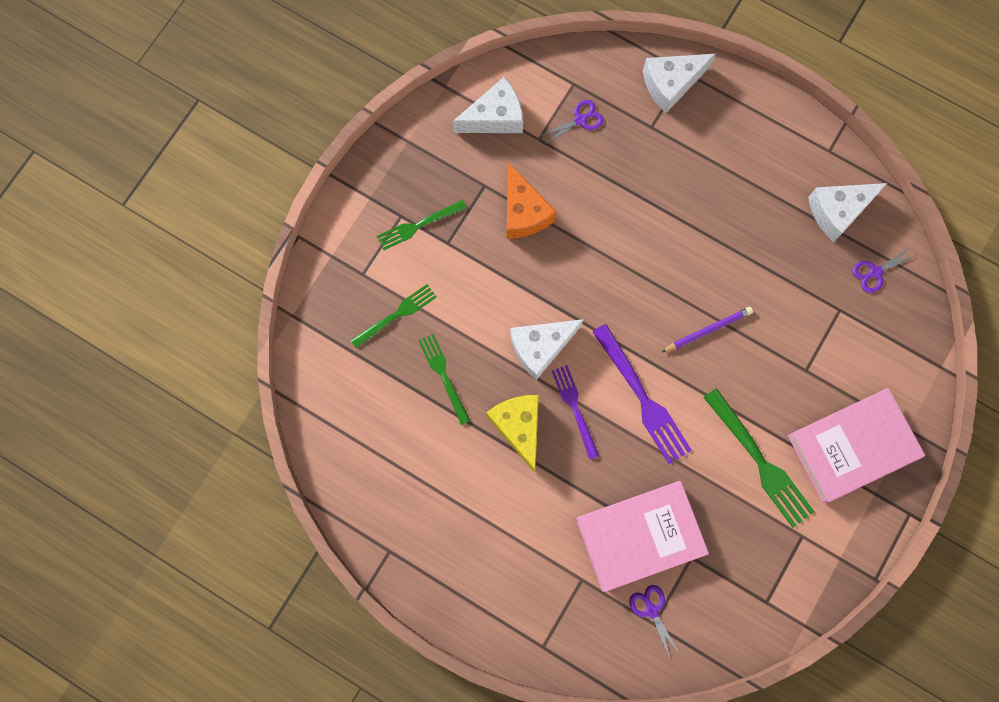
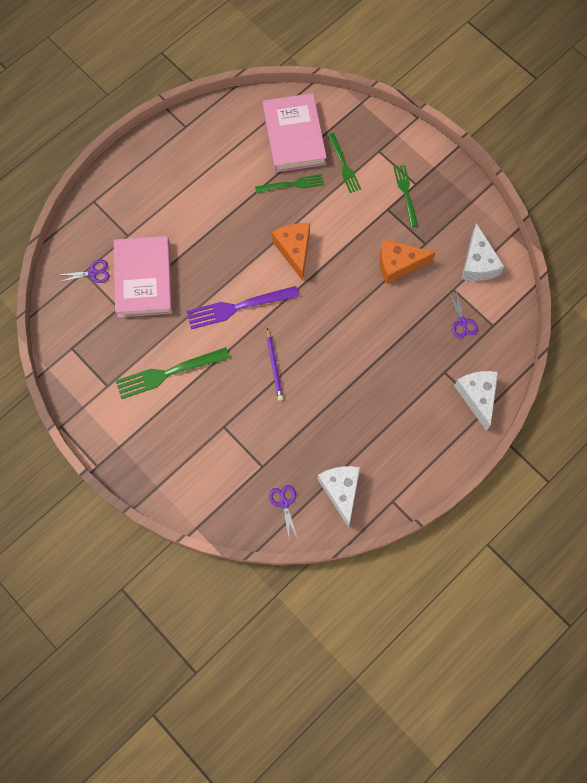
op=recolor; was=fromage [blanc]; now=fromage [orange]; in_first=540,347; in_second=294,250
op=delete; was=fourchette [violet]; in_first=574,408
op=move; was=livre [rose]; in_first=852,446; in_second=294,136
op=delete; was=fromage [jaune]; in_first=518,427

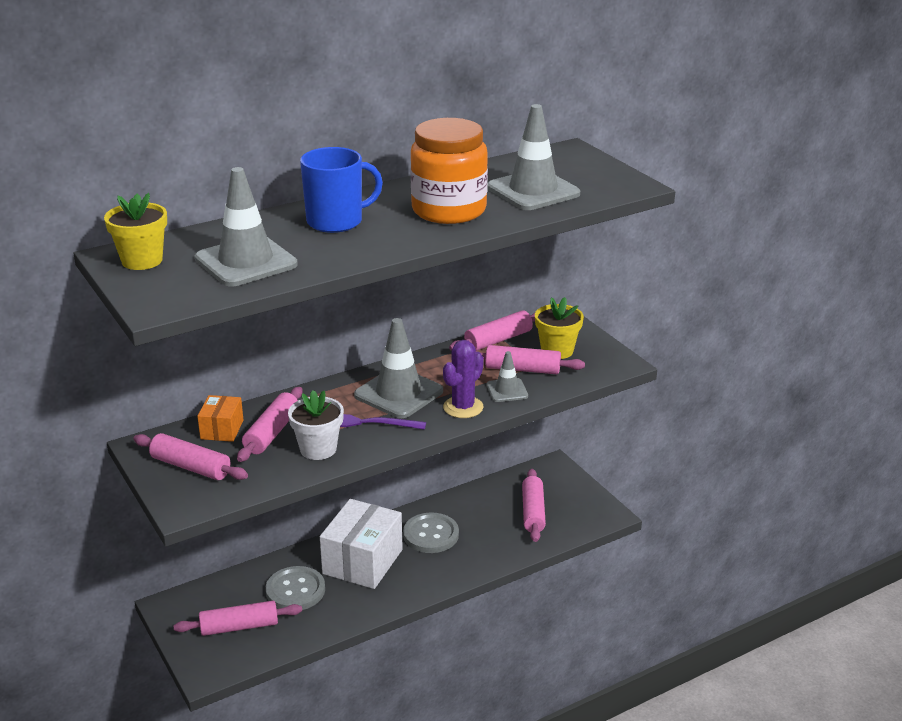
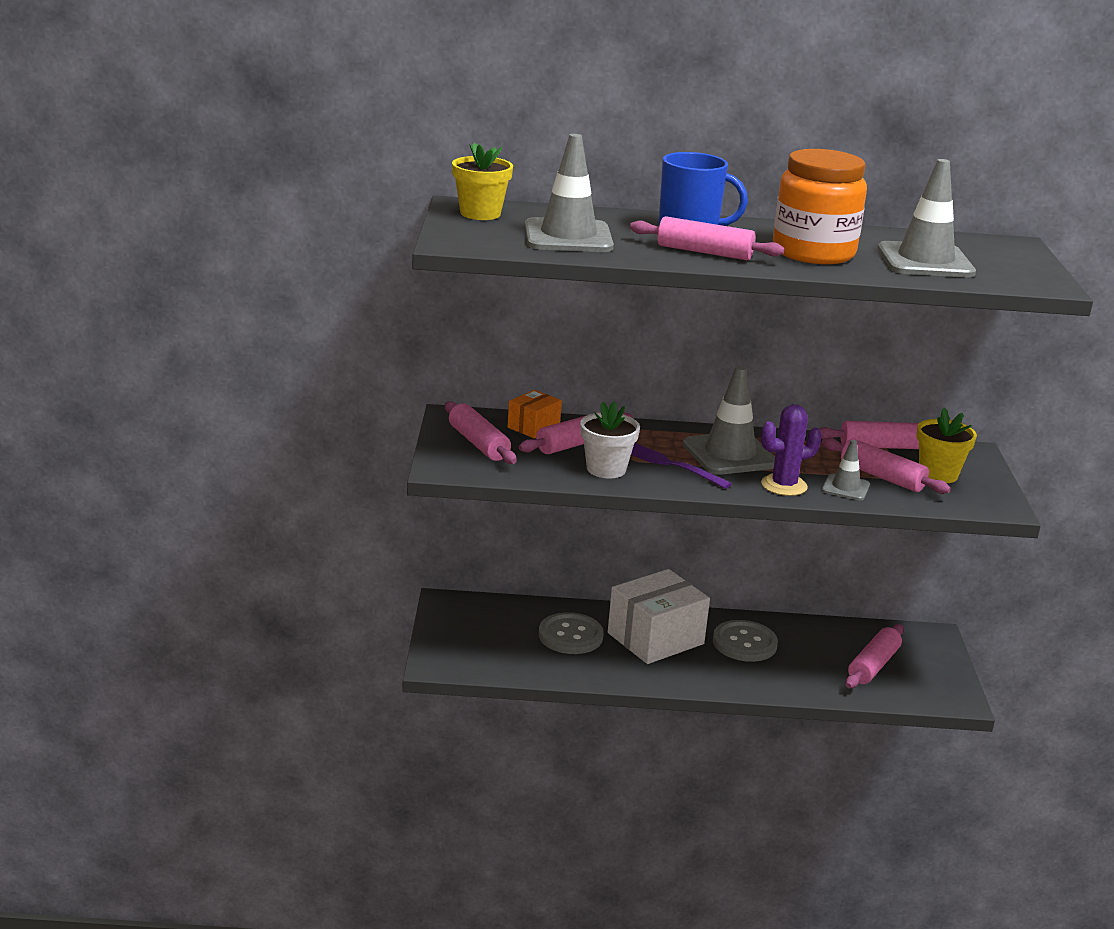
op=move; was=rouleau à pâtisserie [rose]; in_first=239,627; in_second=704,252

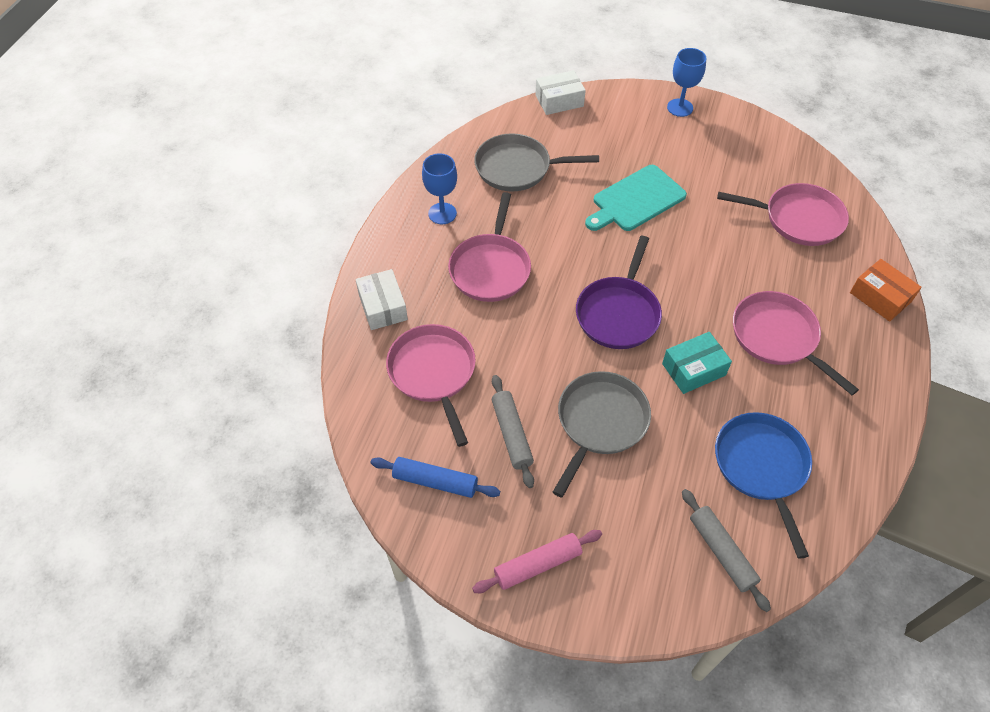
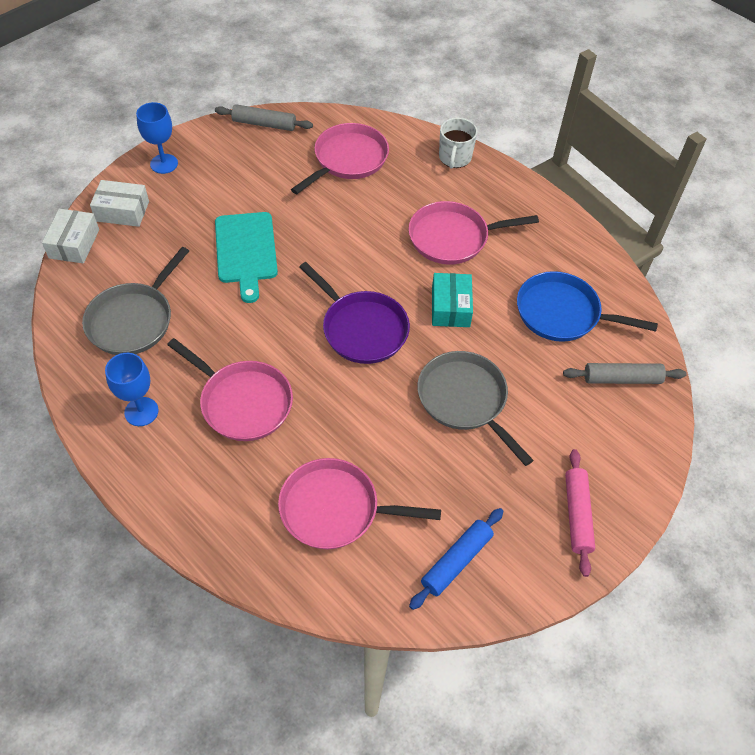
op=replace; was=boîte [orange]; now=tasse [blanc]; in_first=880,297; in_second=455,158
op=move; was=boîte [blanc]; in_first=383,307; in_second=122,211
op=move; was=rouleau à pâtisserie [gris]; in_first=511,434; in_second=264,124

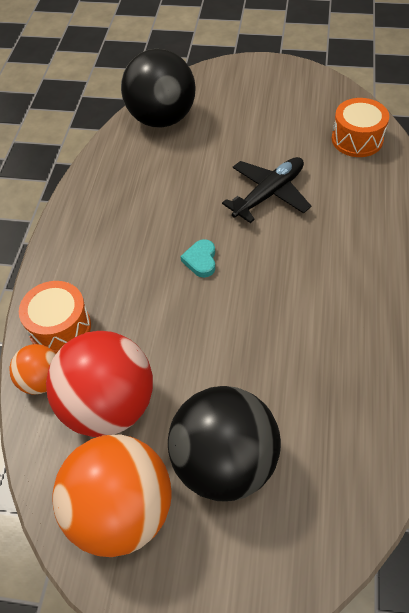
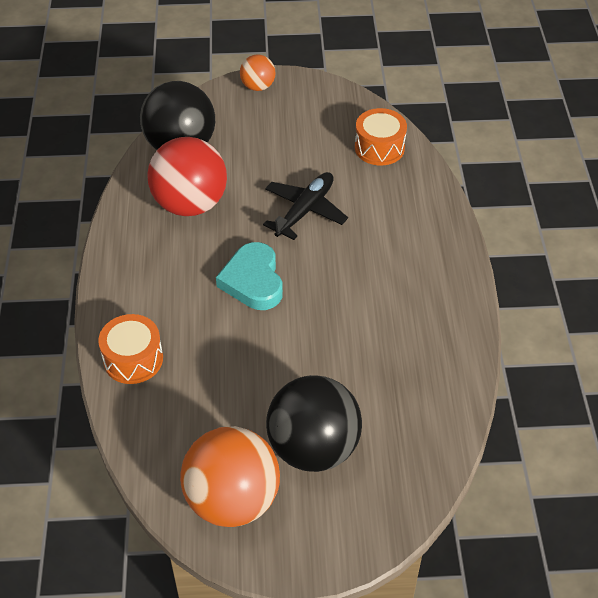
op=resize; was=cœur [turquoise]; in_first=201,260; in_second=253,281; ratio=1.91
op=move; was=balle [rouge]; in_first=109,405; in_second=190,204
op=move; was=balle [orange]; in_first=42,380; in_second=258,86

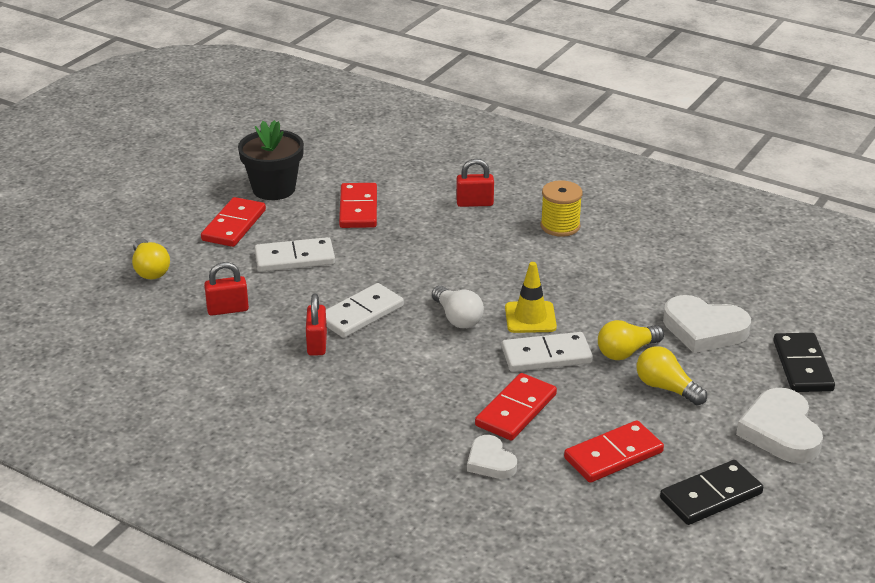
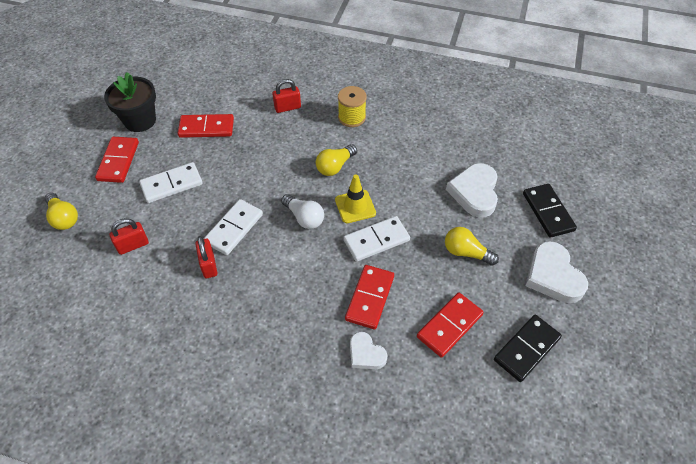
op=rotate; was=domino [rouge]; in_first=358,209; in_second=206,128; clockwise=-75
op=rotate; was=cœur [blanc]; in_first=704,329; in_second=474,192; clockwise=90
op=move; was=ampoule [jaune]; in_first=626,352; in_second=335,166

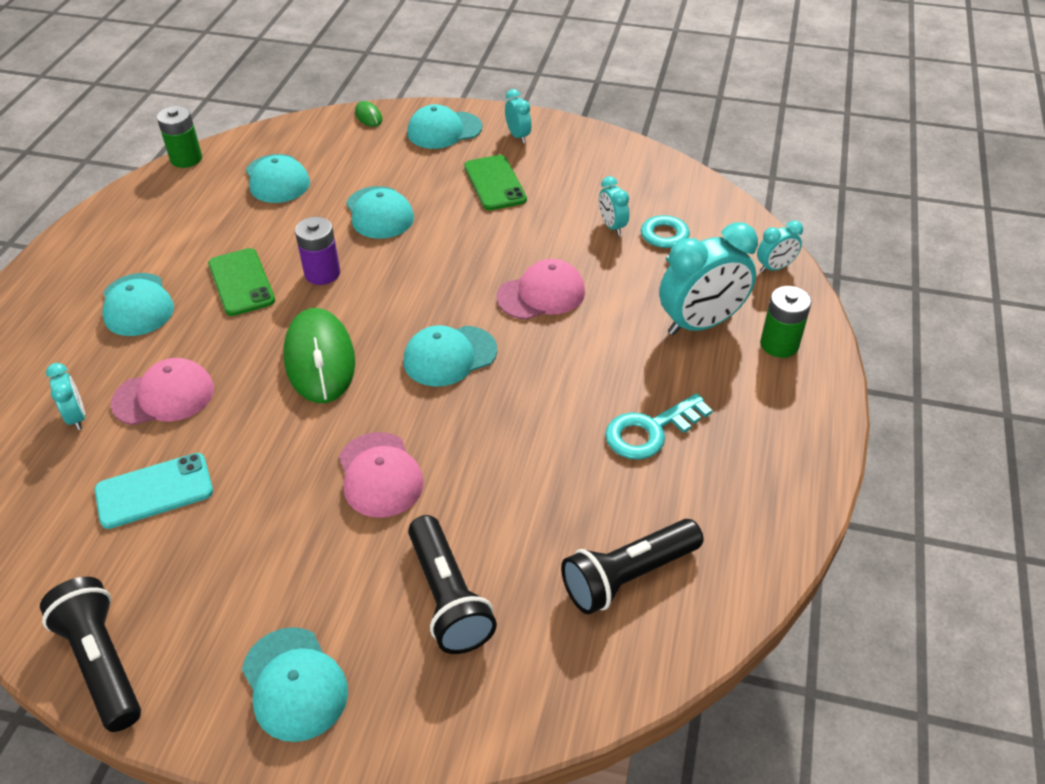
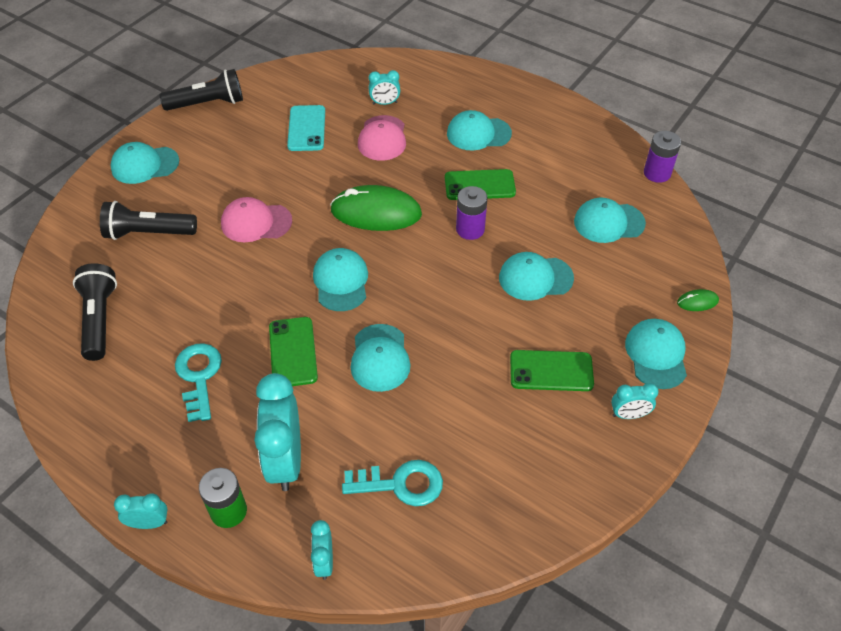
op=recolor; was=pile [vert]; now=pile [violet]; in_first=186,159; in_second=657,173
op=move; was=réveil [turquoise]; in_first=612,226; in_second=149,523
op=recolor; was=casquette [rose]; now=casquette [turquoise]; in_first=541,294; in_second=380,358
op=insert; now=téléphone [vert]; in_second=293,352

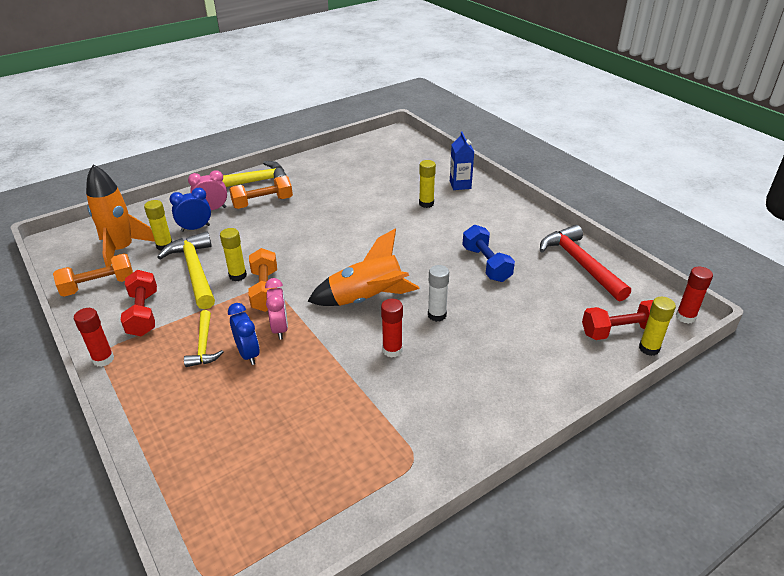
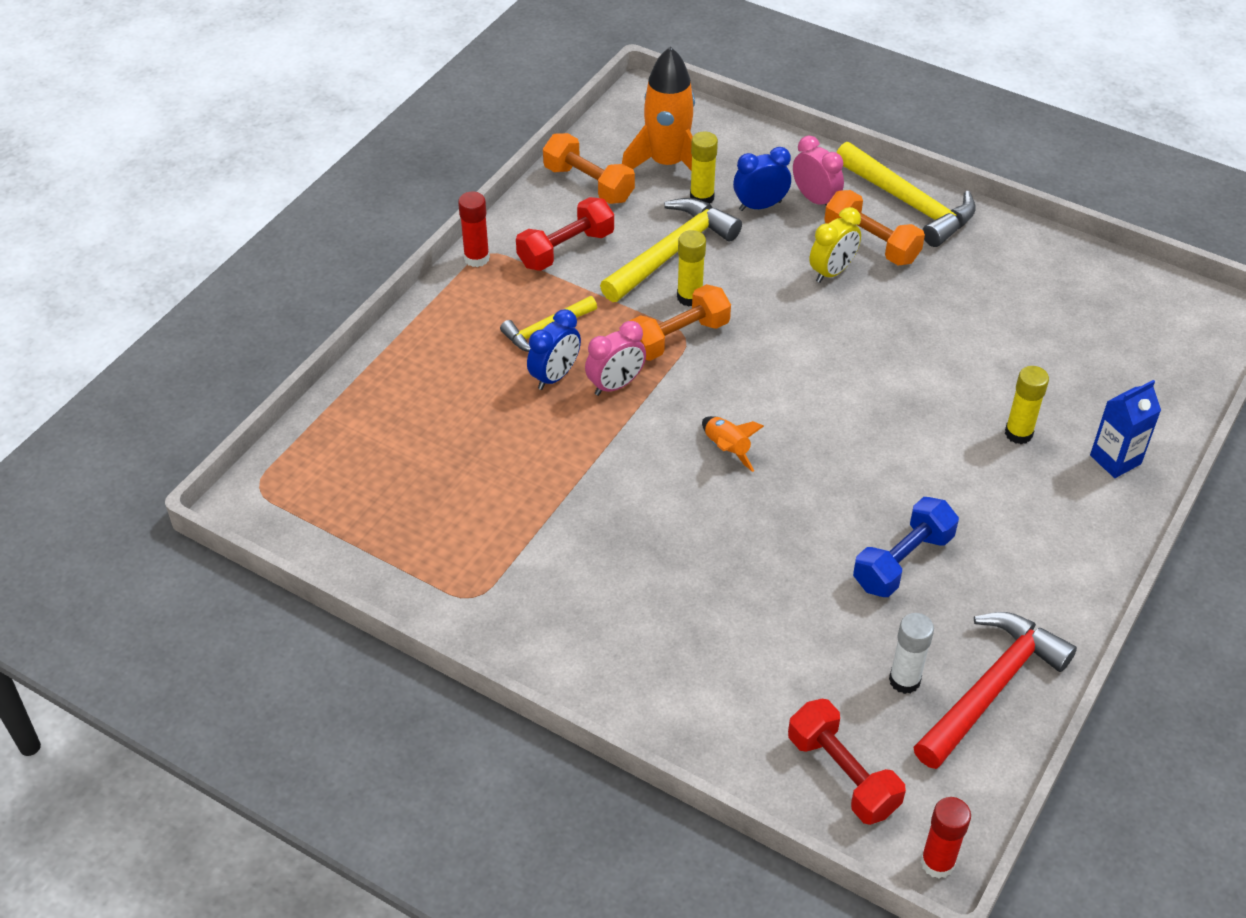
op=rotate; was=réveil [bleu]; in_first=195,228; in_second=760,206; clockwise=-60
op=resize; was=fusée [orange]; in_first=367,299; in_second=727,449; ratio=0.48
op=move; was=bâton de colle [blanc]; in_first=437,315; in_second=904,680
op=delete; was=bâton de colle [jaune]; in_first=649,348
op=delete; was=bâton de colle [rouge]; in_first=392,350
op=insert; now=réveil [jaune]; in_second=832,272

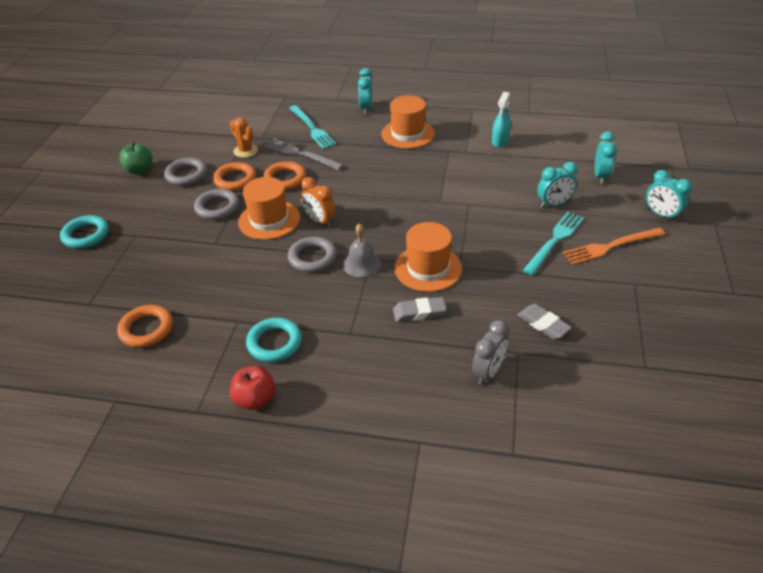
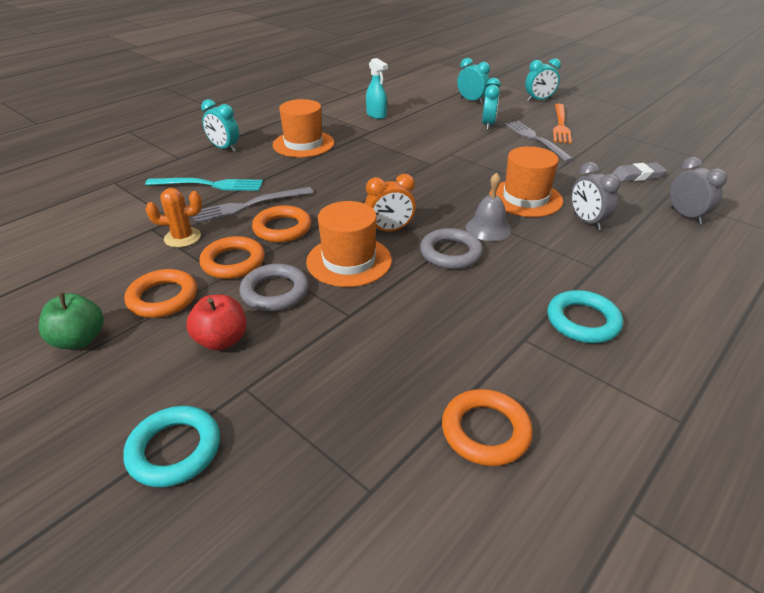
op=recolor; was=anneau [gris]; now=anneau [orange]; in_first=186,175; in_second=163,298
op=recolor; was=fourchette [turquoise]; now=fourchette [gris]; in_first=554,241; in_second=536,139
op=replace; was=gomme [gris]; now=réveil [gris]; in_first=419,312; in_second=587,222
op=move; was=pomme [rouge]; in_first=255,399; in_second=221,340

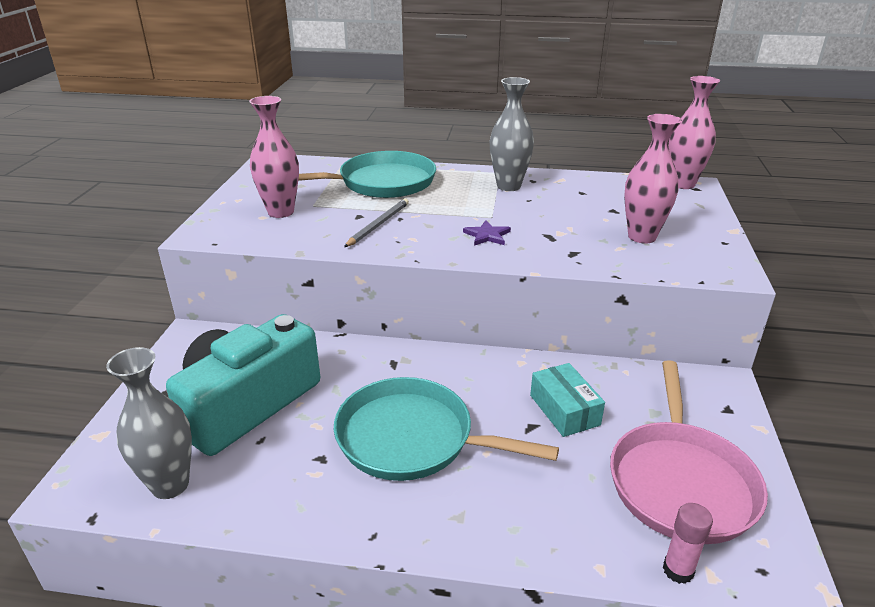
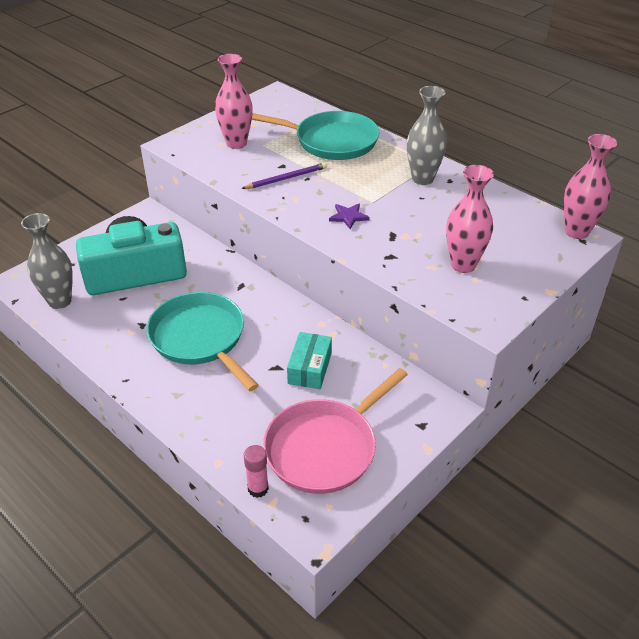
op=recolor; was=crayon [gris]; now=crayon [violet]; in_first=378,225; in_second=286,178

